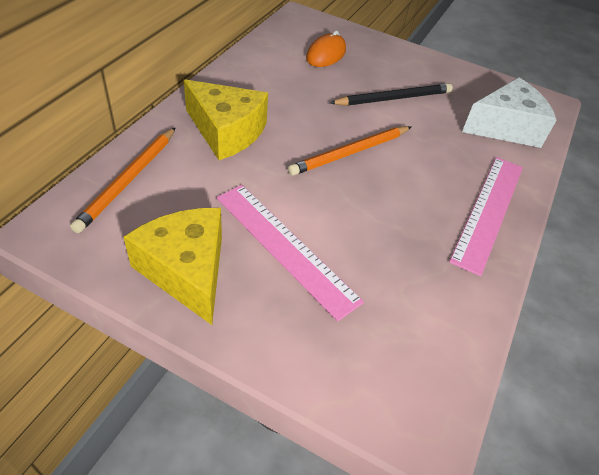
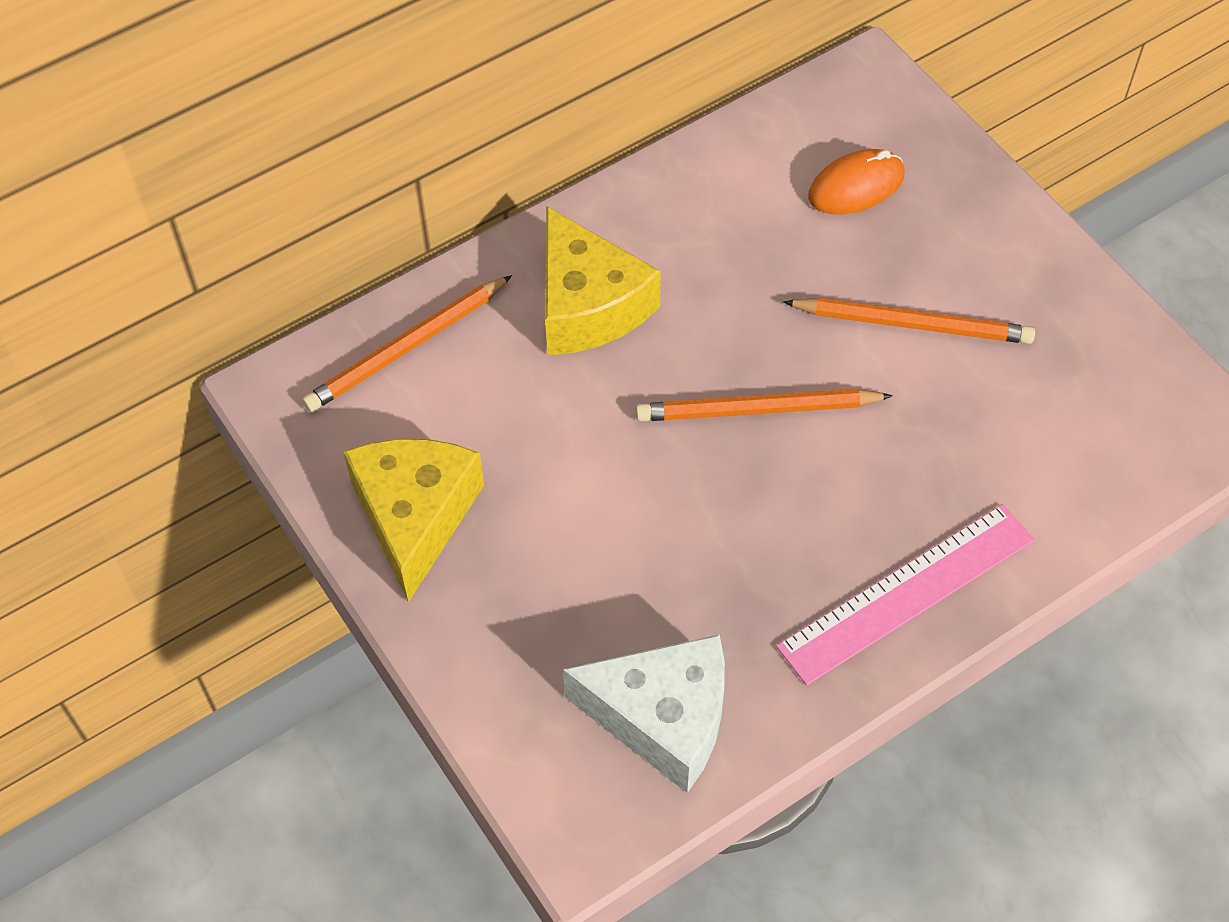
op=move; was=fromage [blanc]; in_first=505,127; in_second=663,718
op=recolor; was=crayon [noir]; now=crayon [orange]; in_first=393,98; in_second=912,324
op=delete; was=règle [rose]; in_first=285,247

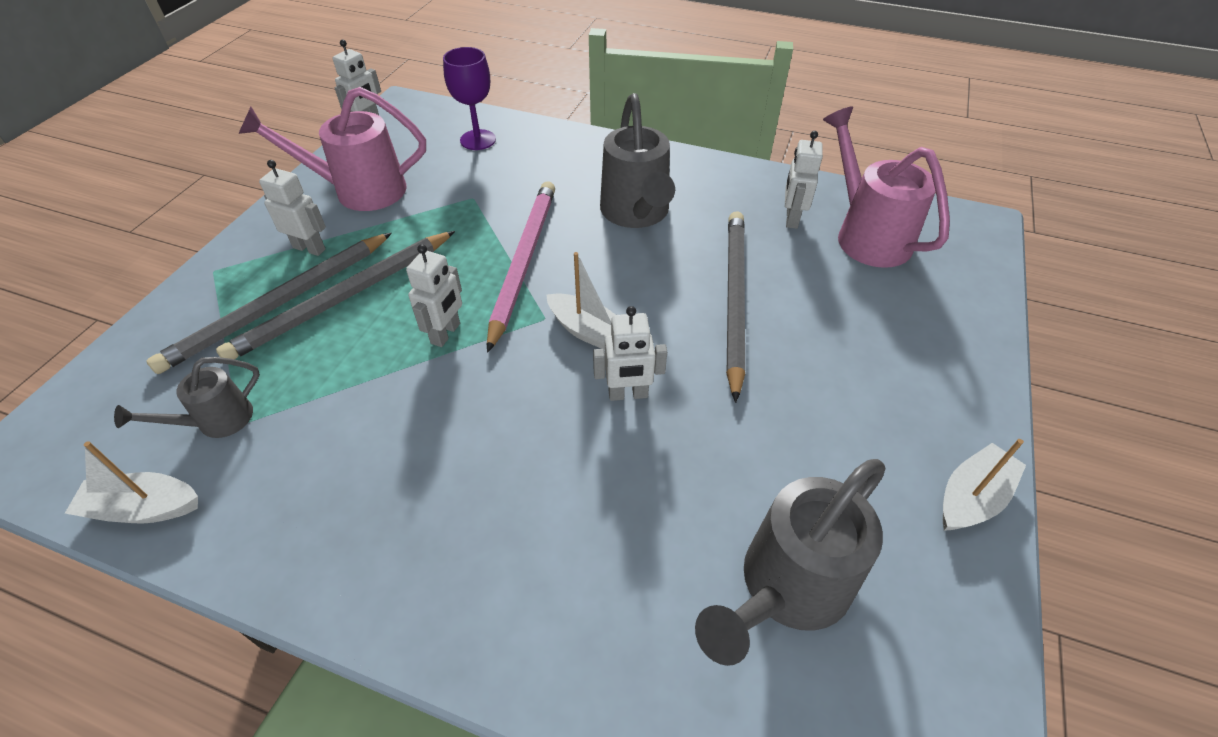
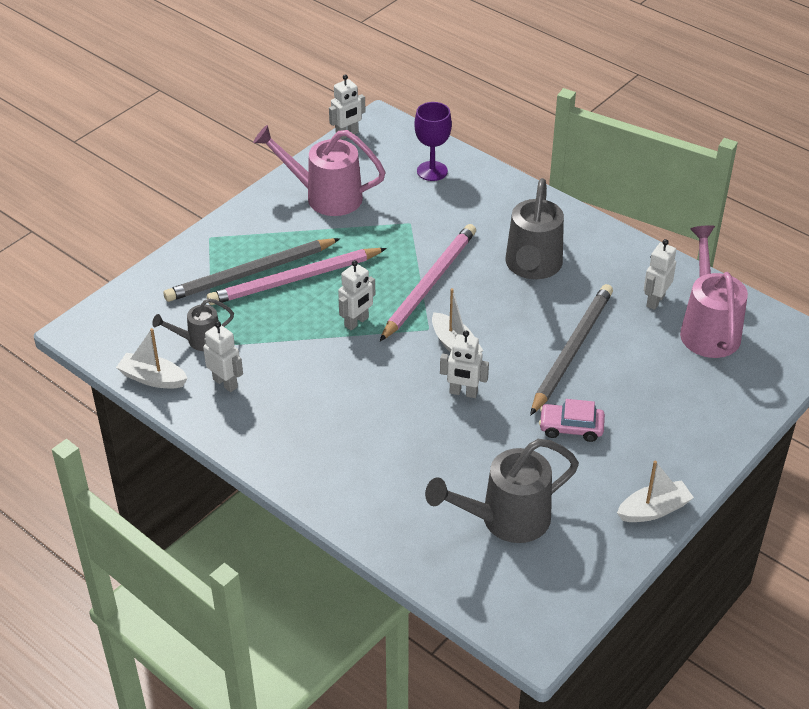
op=move; was=robot [blanc]; in_first=309,248; in_second=225,383
op=recolor; was=crayon [gris]; now=crayon [rose]; in_first=344,298; in_second=295,280
op=insert; now=voiture [rose]; in_second=571,427

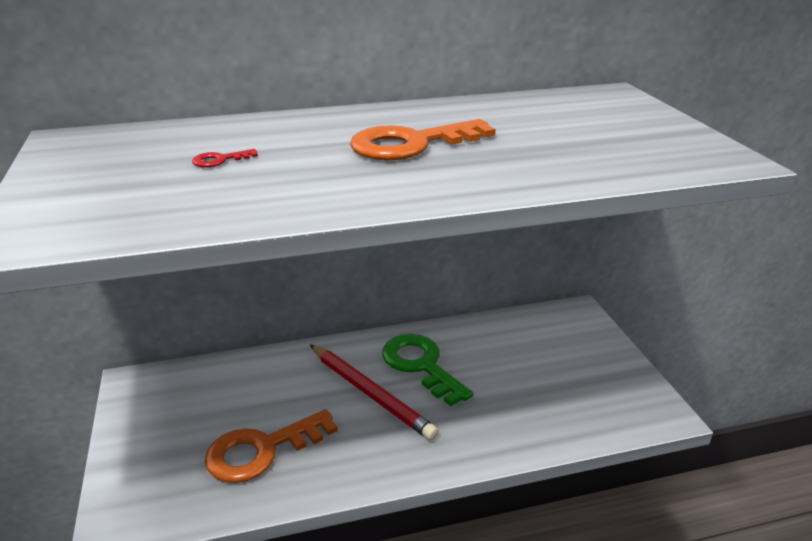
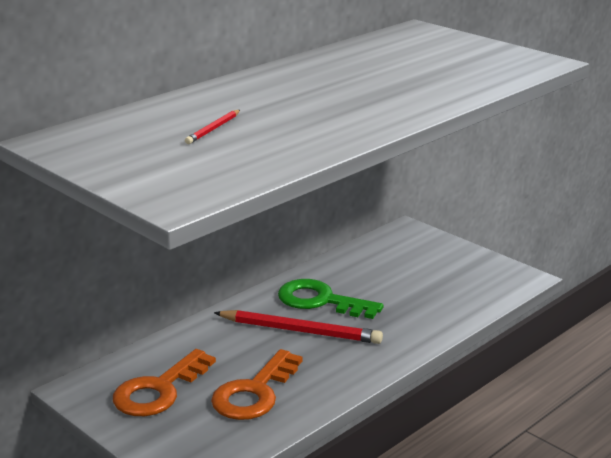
op=move; was=clé [orange]; in_first=411,144; in_second=159,390
op=replace; was=clé [rouge]; now=crayon [rouge]; in_first=220,160; in_second=213,129

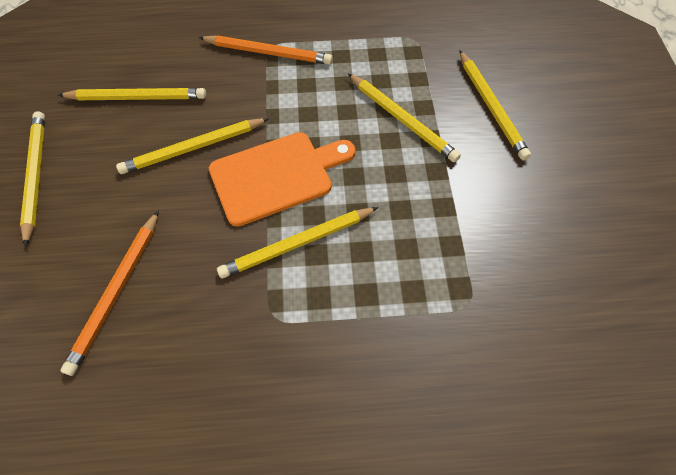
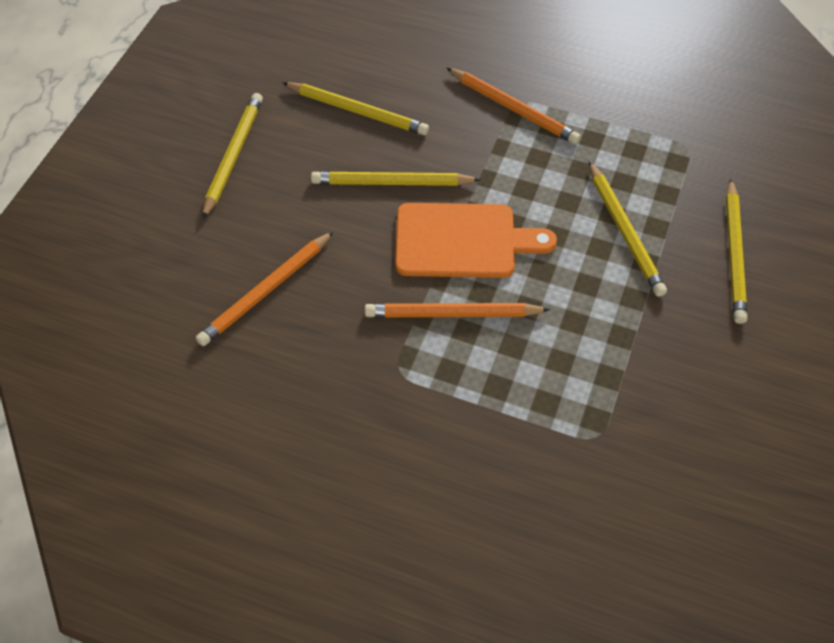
op=recolor; was=crayon [jaune]; now=crayon [orange]; in_first=297,243; in_second=453,313

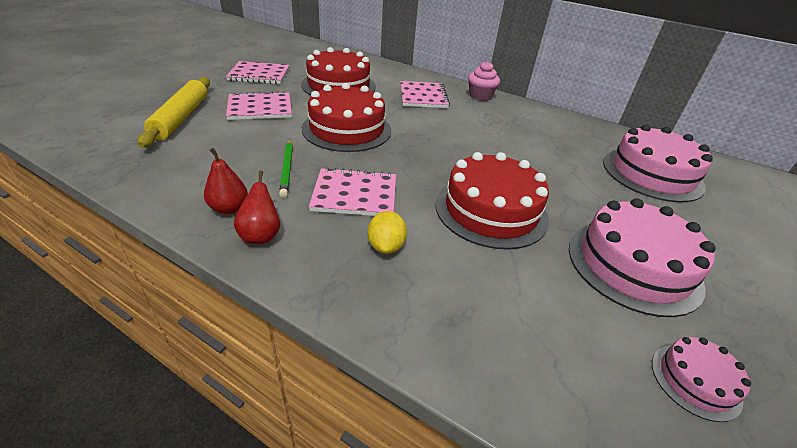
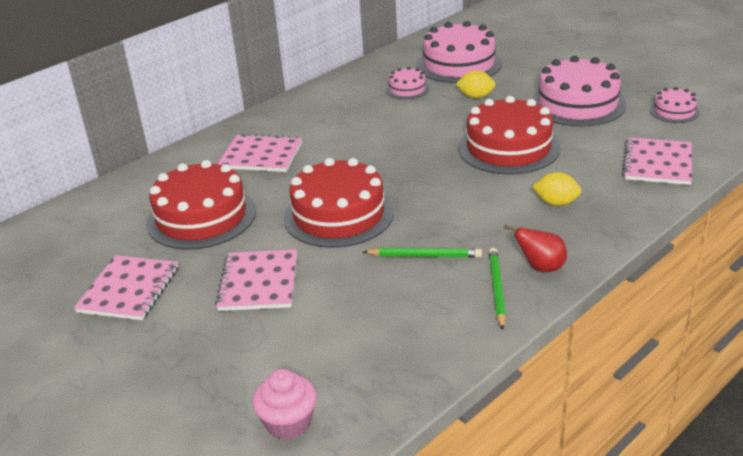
op=move; was=muffin [rose]; in_first=480,96; in_second=288,423
op=delete; was=rouleau à pâtisserie [jaune]; in_first=181,118
op=replace; was=poire [rouge]; now=crayon [vert]; in_first=229,208; in_second=497,289
op=move; was=carnet [rose]; in_first=355,194; in_second=657,163
op=insert; now=gâteau [rose]; in_second=407,89
op=insert; now=citron [jaune]; in_second=475,96

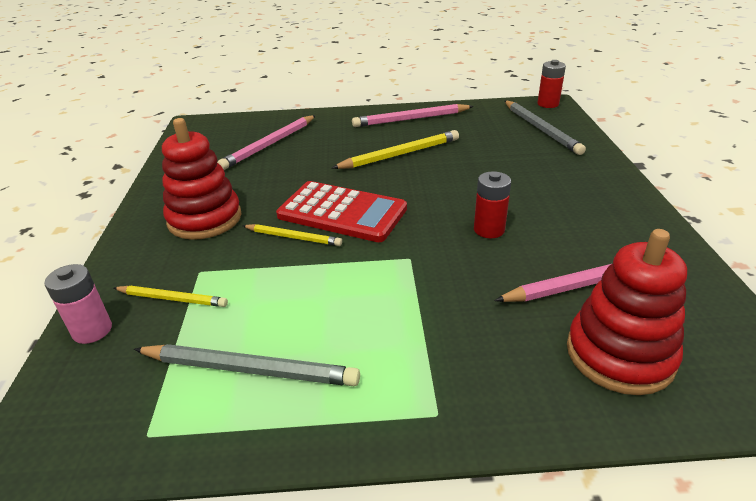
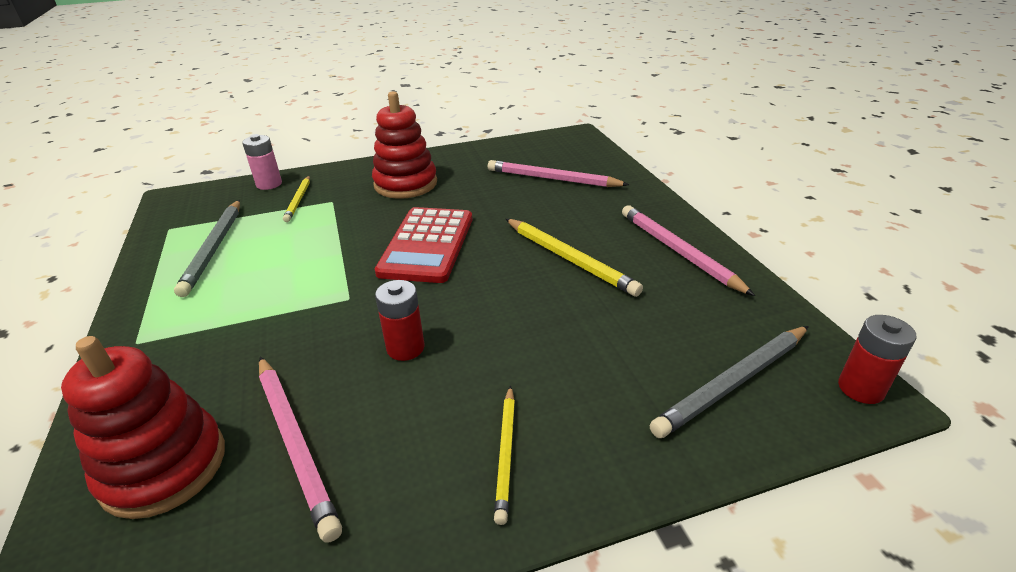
op=move; was=crayon [jaune]; in_first=293,237; in_second=506,453

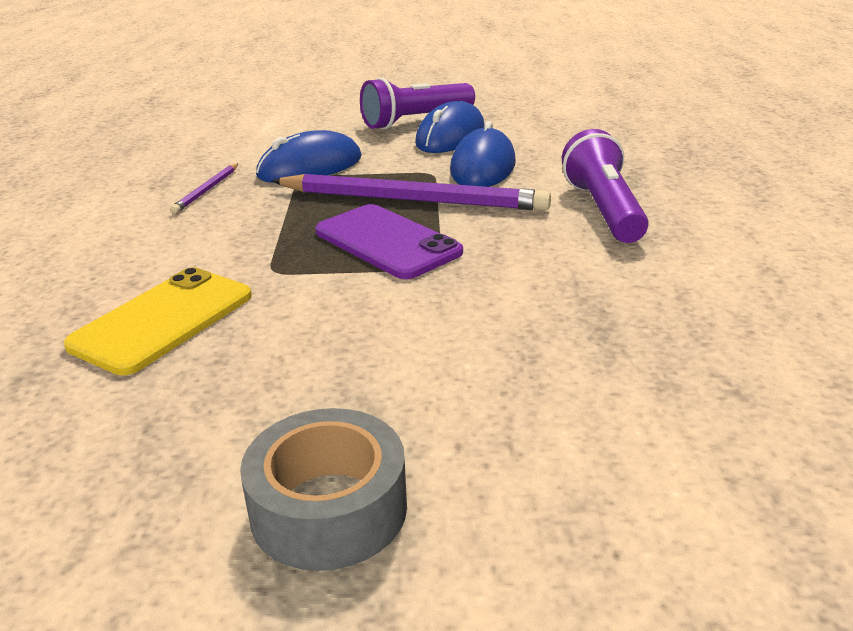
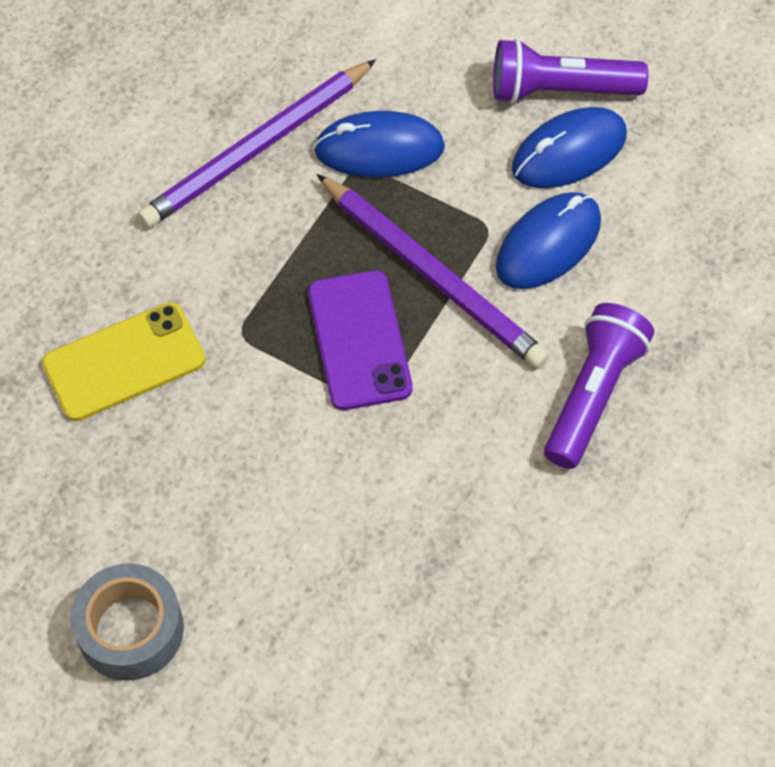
op=resize; was=crayon [violet]; in_first=207,190; in_second=257,149; ratio=2.24

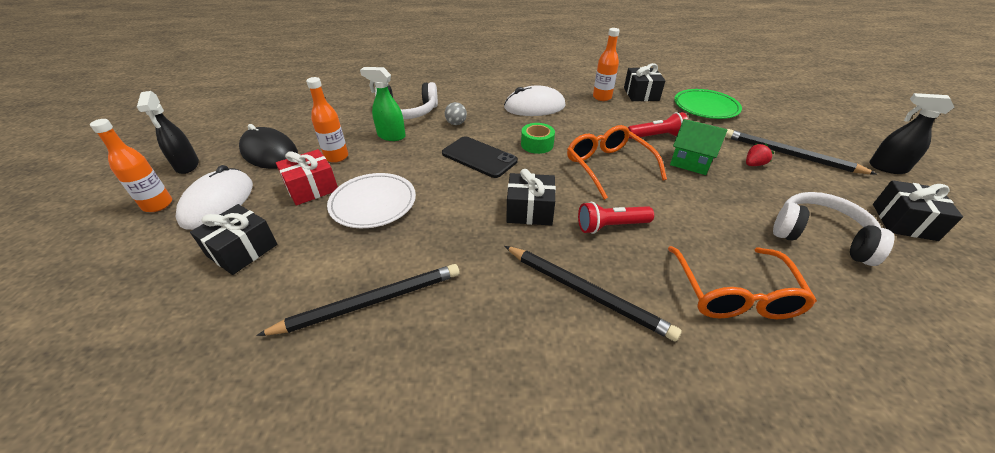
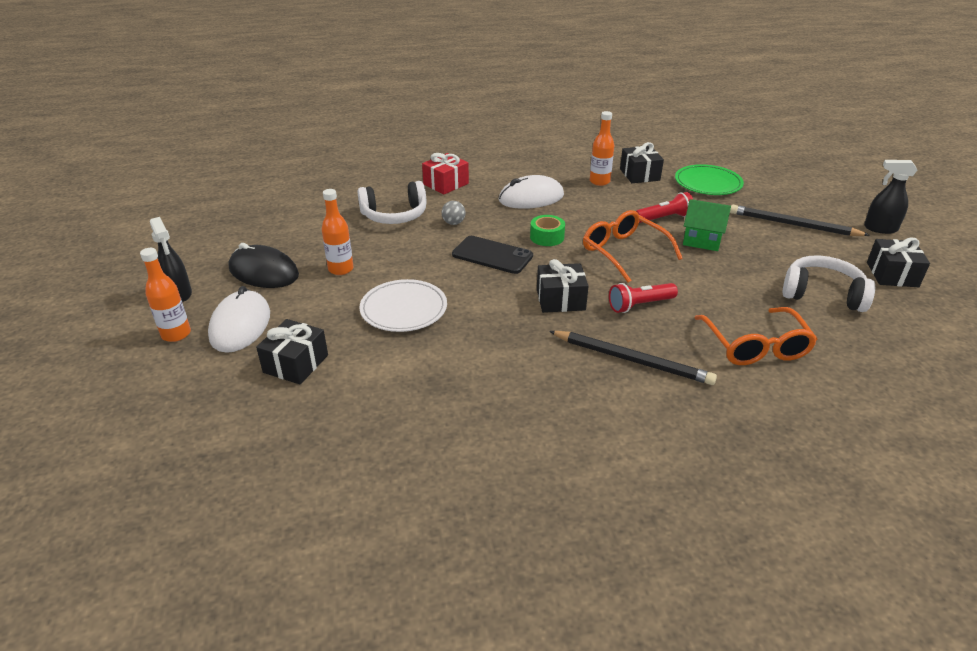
op=delete; was=vaporisateur [vert]; in_first=391,136
op=delete; was=fraise [rouge]; in_first=753,164
op=move; was=cadeau [rouge]; in_first=312,188; in_second=446,184
op=delete; was=crayon [noir]; in_first=370,302

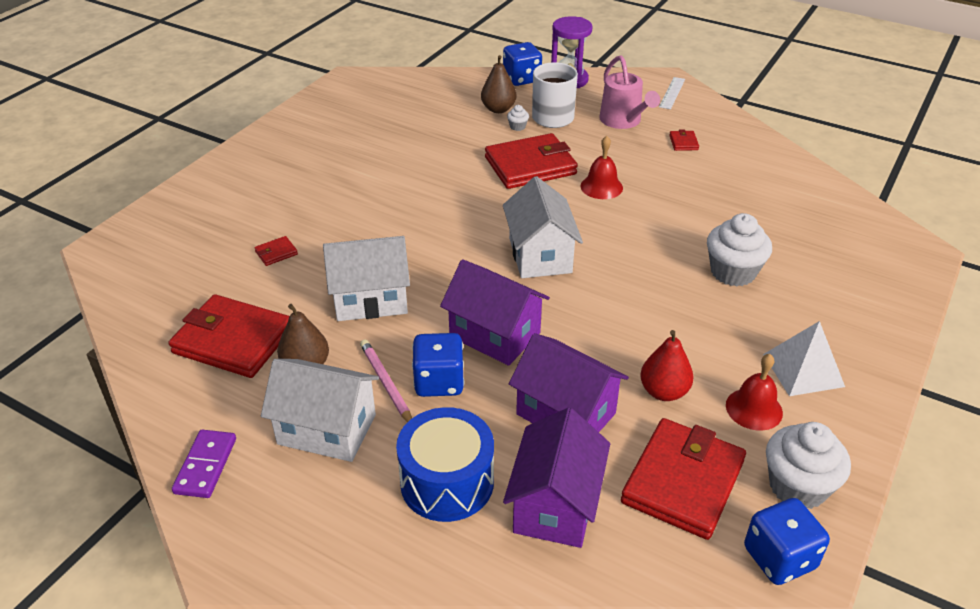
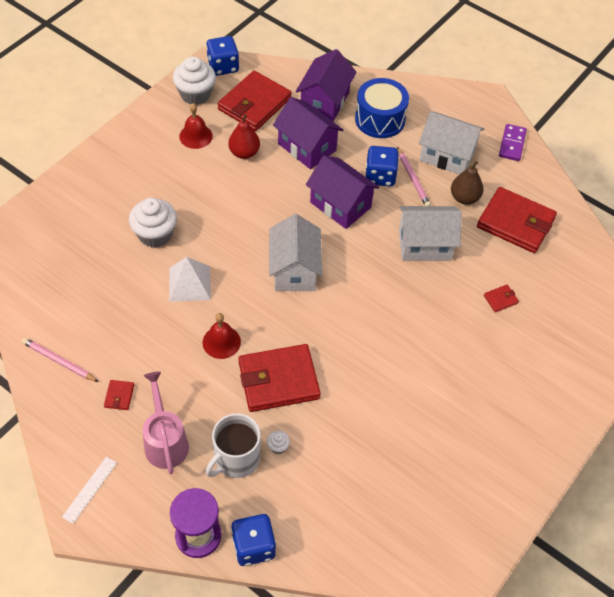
op=delete; was=poire [marron]; in_first=498,109
op=move; was=pyramide [blanc]; in_first=803,370; in_second=190,283
op=insert; now=crayon [rose]; in_second=59,361

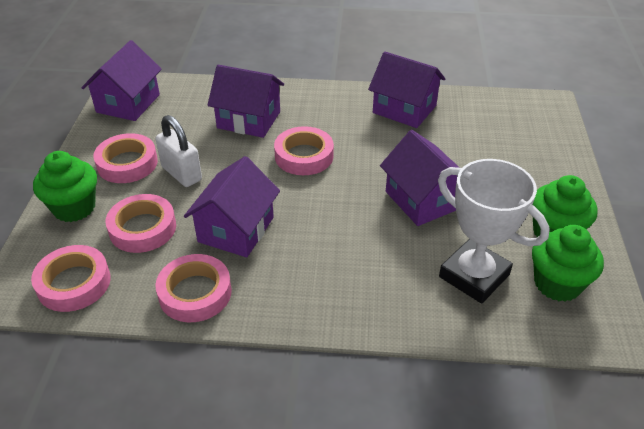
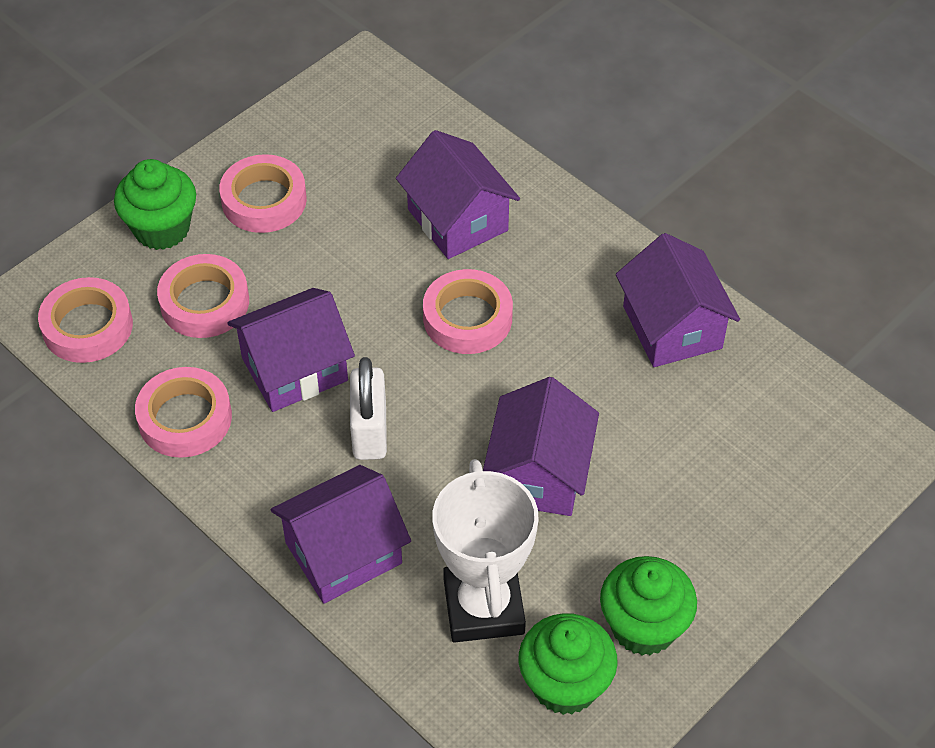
op=move; was=maison [violet]; in_first=128,103; in_second=343,553
op=move; was=cadenas [blanc]; in_first=181,173; in_second=369,431

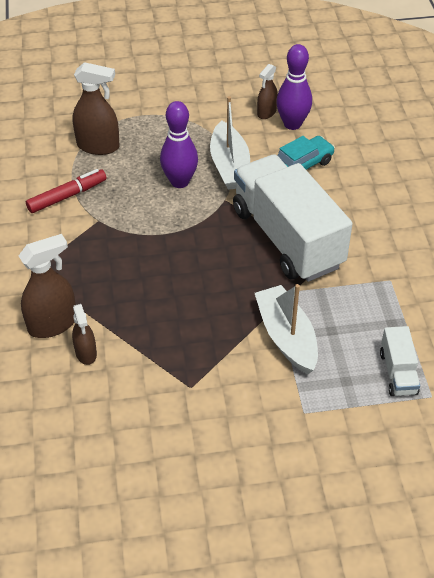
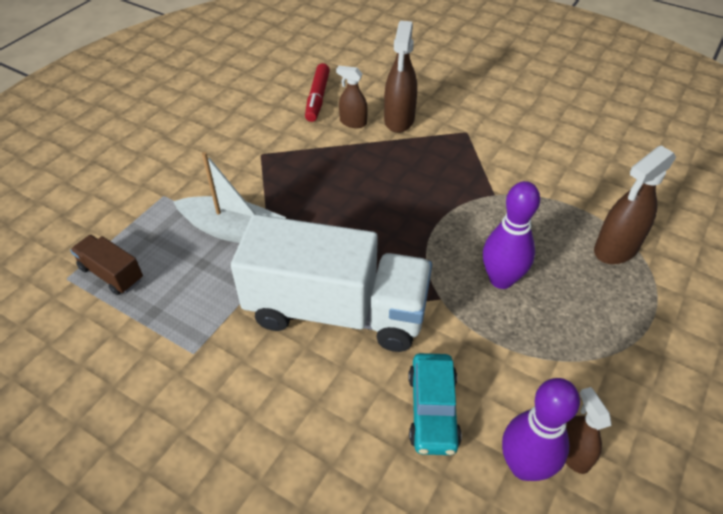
op=delete; was=bateau [blanc]; in_first=230,166
op=move; was=feutre [rouge]; in_first=67,196; in_second=317,98
op=recolor; was=camion [blanc]; now=camion [marron]; in_first=398,372; in_second=111,274

